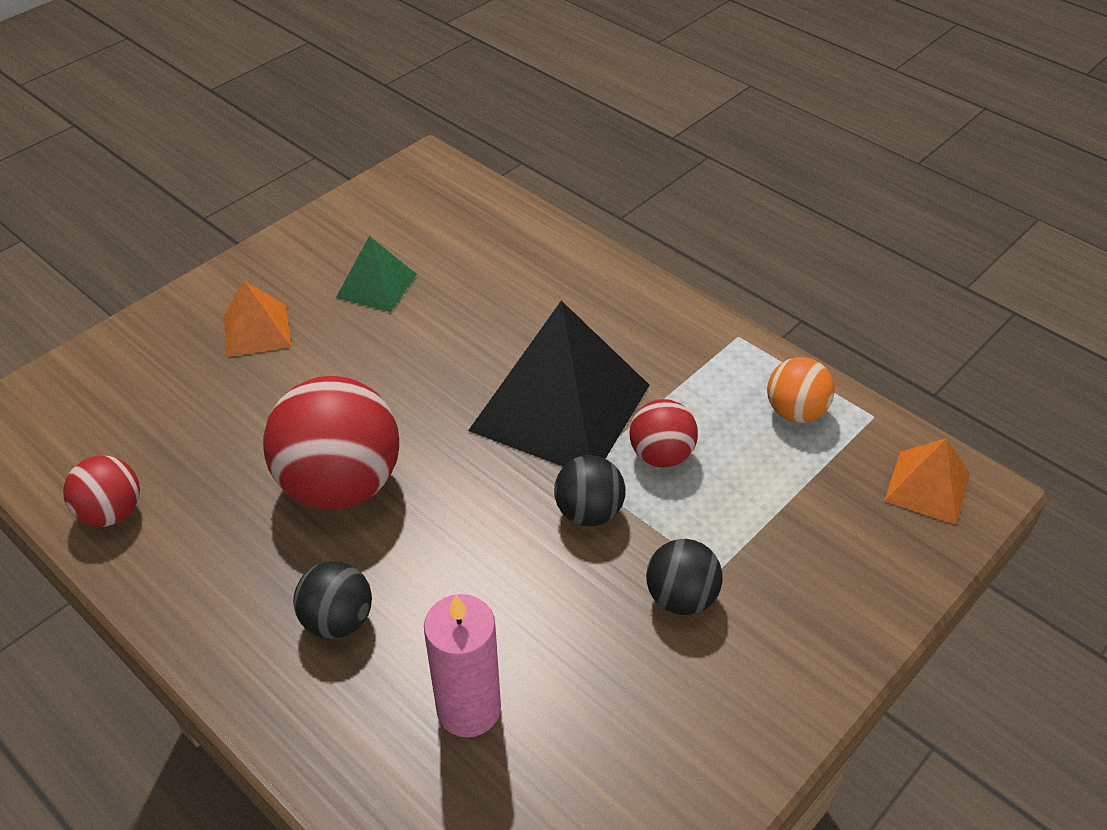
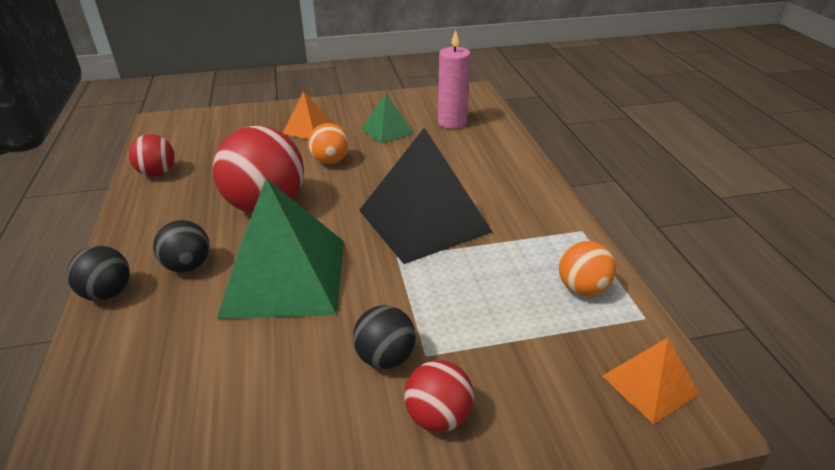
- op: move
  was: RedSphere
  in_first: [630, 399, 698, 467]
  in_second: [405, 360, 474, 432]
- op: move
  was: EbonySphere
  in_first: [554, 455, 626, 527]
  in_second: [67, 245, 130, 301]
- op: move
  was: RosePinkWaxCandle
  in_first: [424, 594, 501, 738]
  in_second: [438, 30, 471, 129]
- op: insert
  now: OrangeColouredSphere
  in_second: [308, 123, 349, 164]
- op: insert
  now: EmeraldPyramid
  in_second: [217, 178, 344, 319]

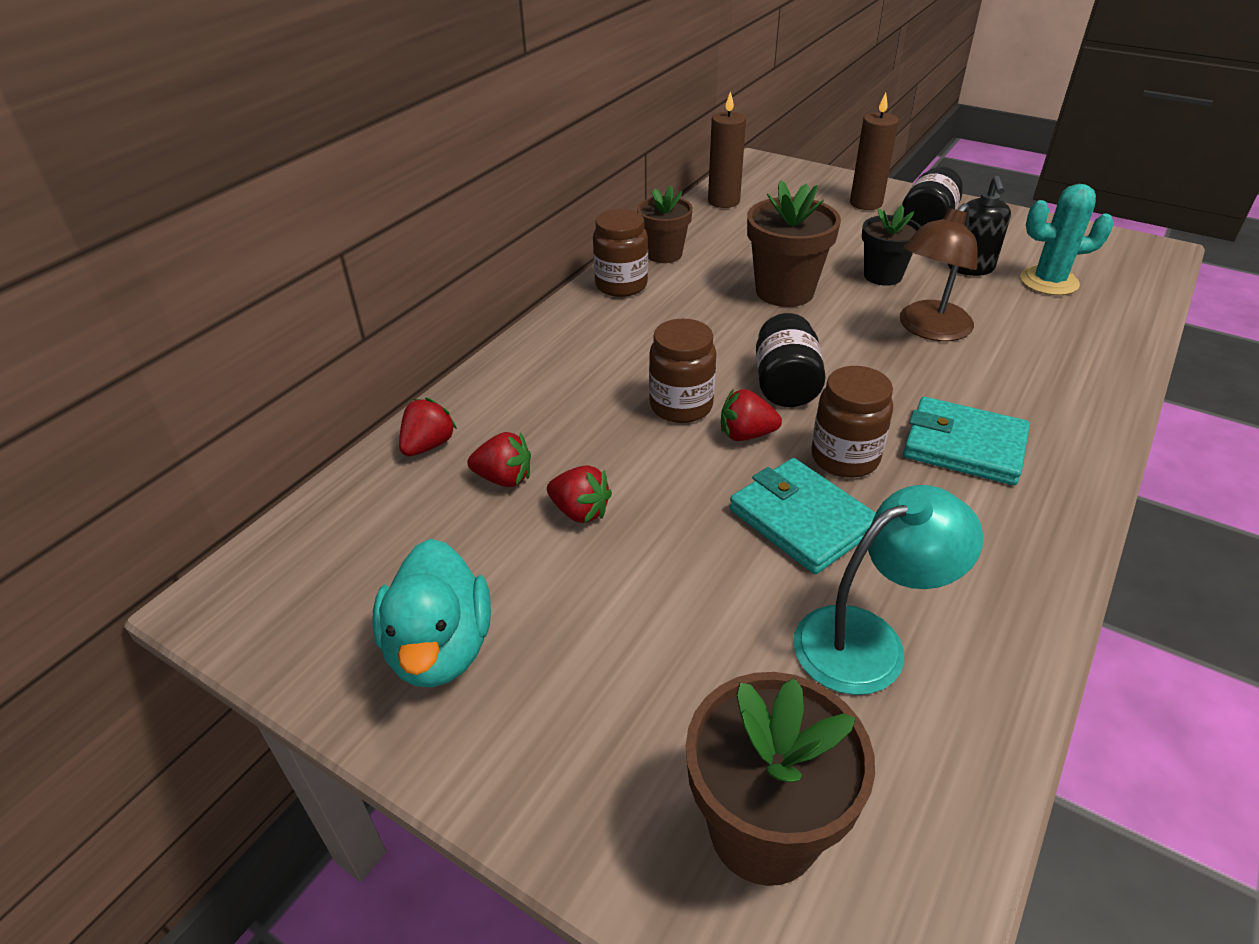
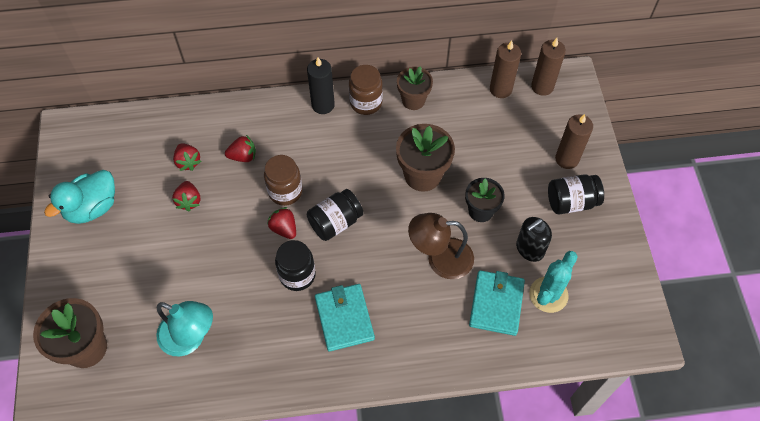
- op: rotate
  was: TealSaguaroCactus
  in_first: [1020, 184, 1114, 295]
  in_second: [529, 251, 578, 313]
  clockwise: 75
- op: recolor
  was: RussetJar
  now: EbonyJar
  in_first: [811, 366, 893, 478]
  in_second: [275, 240, 316, 291]
- op: move
  was: RedToyStrawberry
  in_first: [399, 398, 457, 456]
  in_second: [225, 135, 256, 162]
- op: move
  was: TealBillfold
  in_first: [730, 458, 876, 574]
  in_second: [469, 270, 525, 336]
- op: insert
  now: RussetWaxCandle
  in_second: [531, 38, 566, 96]
- op: insert
  now: EbonyWaxCandle
  in_second: [307, 57, 335, 114]

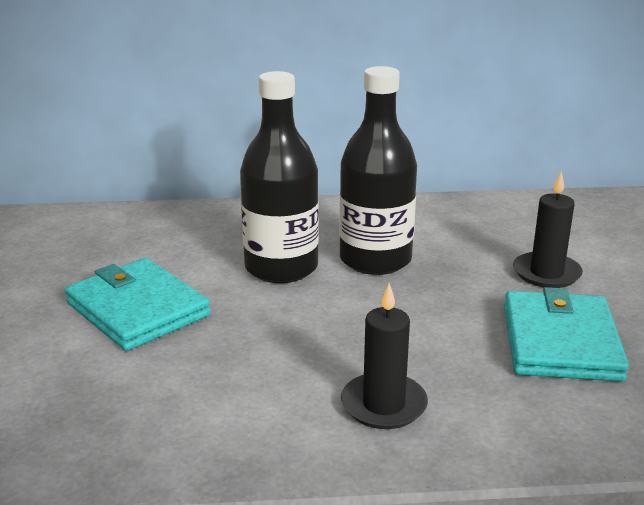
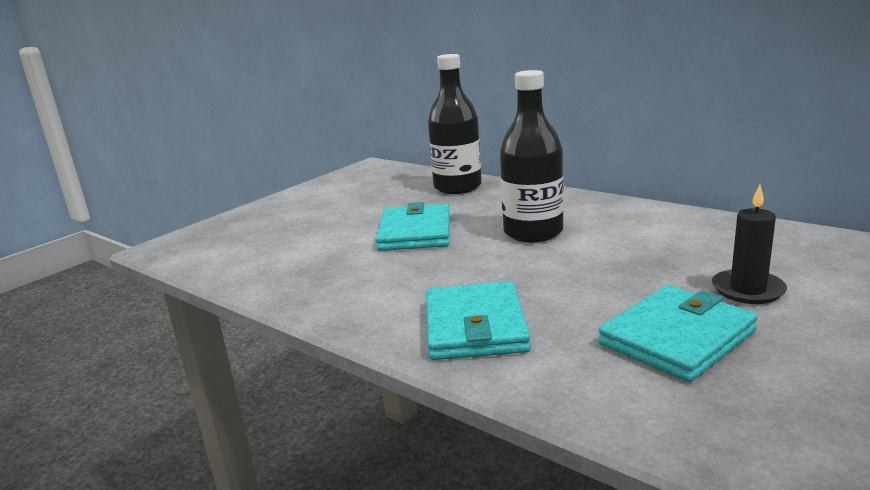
- op: move
  was: EbonyFlask
  in_first: [339, 66, 417, 275]
  in_second: [428, 54, 482, 194]
- op: replace
  was: EbonyWaxCandle
  now: TealBillfold
  in_first: [341, 283, 428, 429]
  in_second: [426, 281, 531, 360]

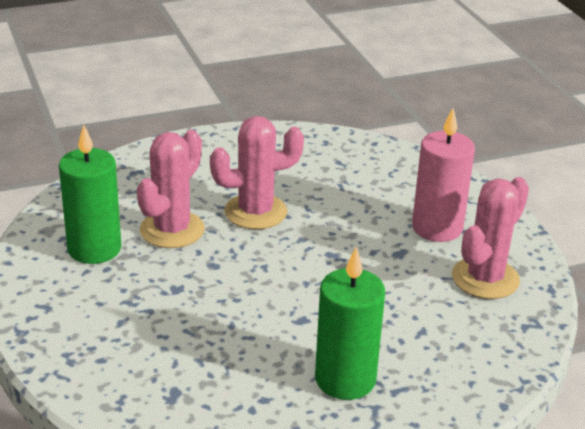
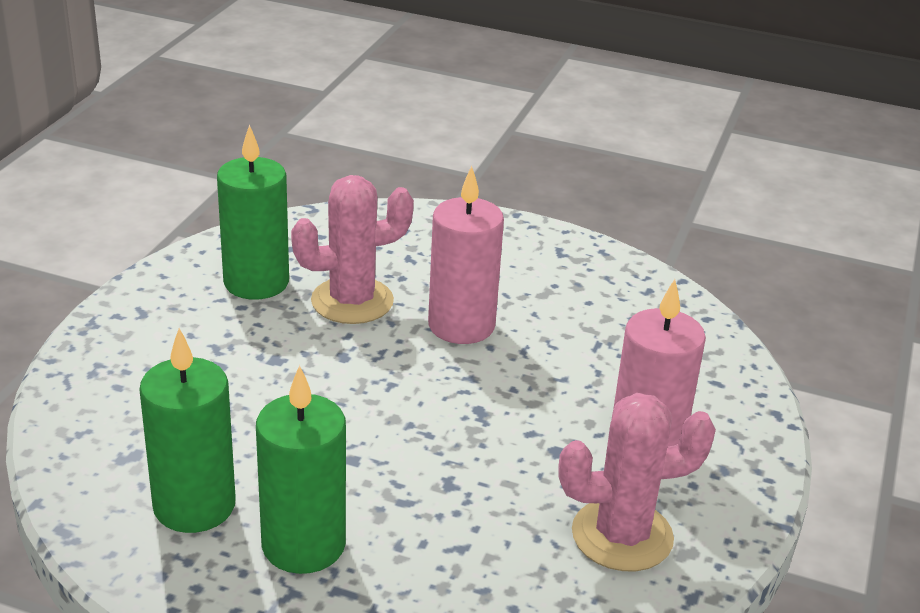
- op: replace
  was: RosePinkSaguaroCactus
  now: RosePinkWaxCandle
  in_first: [210, 116, 304, 229]
  in_second: [428, 166, 504, 344]
- op: insert
  now: EmeraldWaxCandle
  in_second: [139, 328, 236, 533]

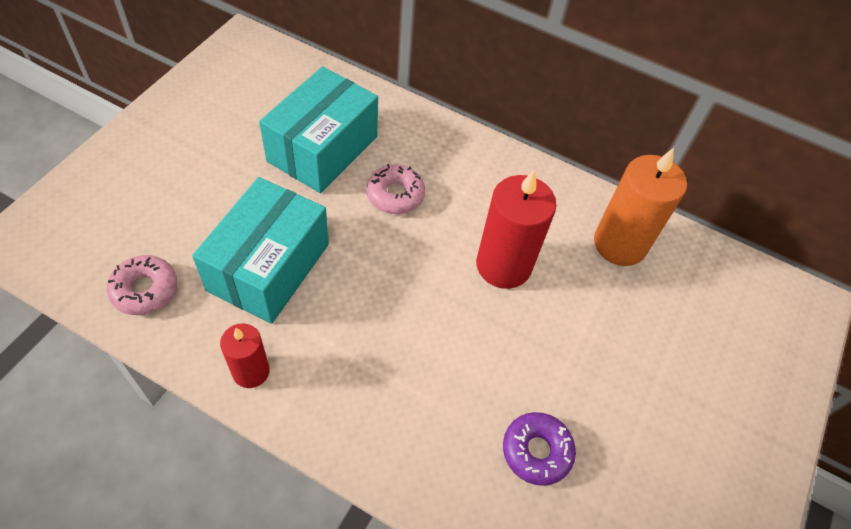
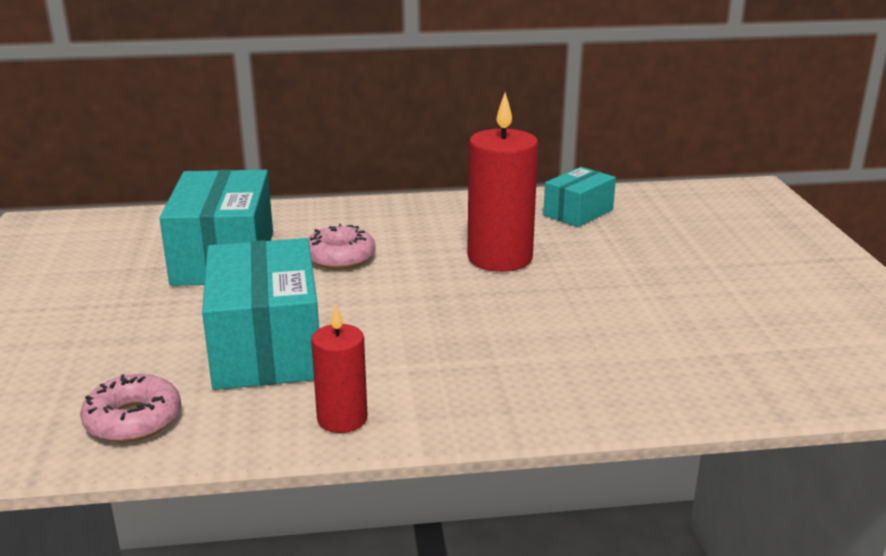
- op: replace
  was: OrangeColouredWaxCandle
  now: TealBox
  in_first: [594, 148, 687, 266]
  in_second: [543, 167, 616, 227]
- op: delete
  was: VioletDonut
  in_first: [503, 412, 576, 486]

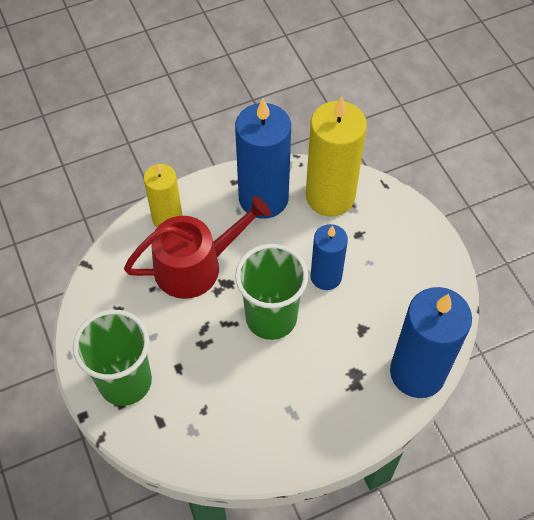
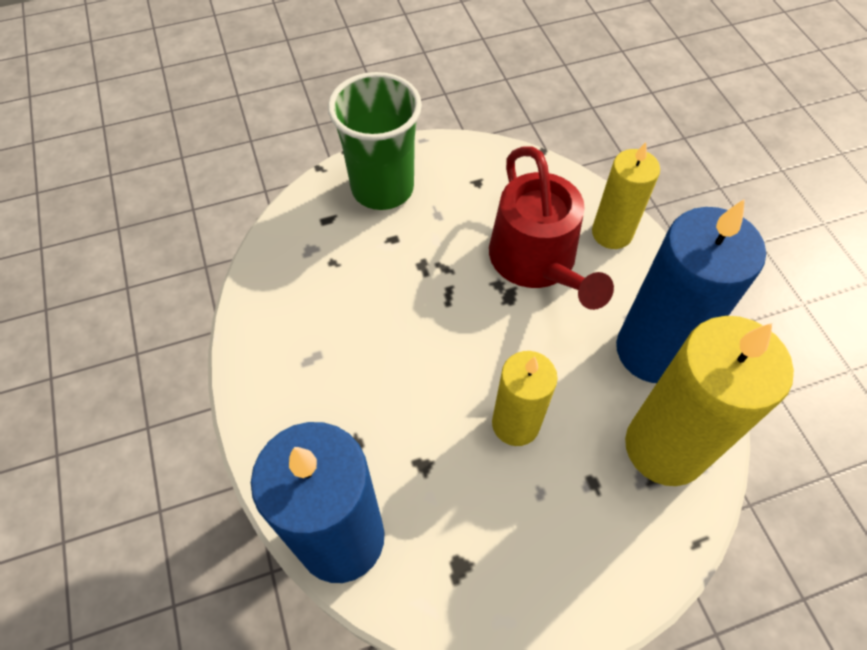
- op: recolor
  was: RoyalBlueWaxCandle
  now: BrightYellowWaxCandle
  in_first: [311, 224, 348, 290]
  in_second: [492, 351, 557, 446]
- op: delete
  was: EmeraldCup
  in_first: [235, 244, 308, 340]

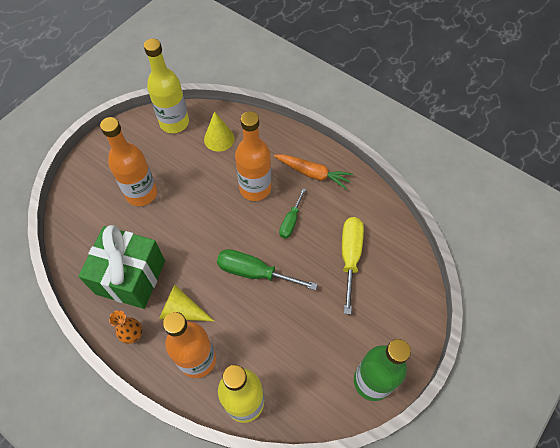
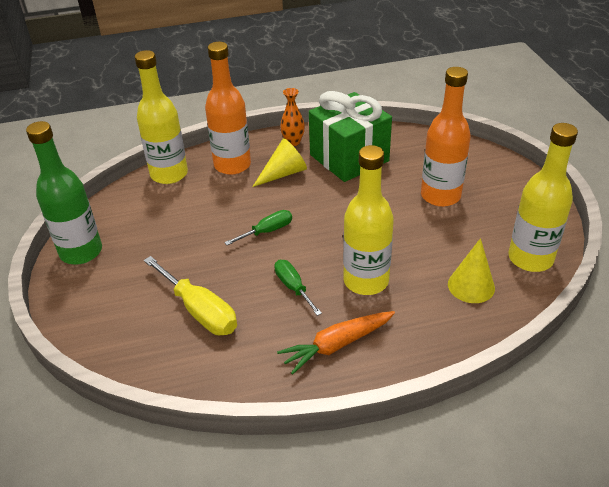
- op: recolor
  was: OrangeColouredFlask
  now: BrightYellowFlask
  in_first: [235, 111, 271, 201]
  in_second: [343, 145, 394, 295]
- op: resize
  was: EmeraldFlatScrewdriver
  in_first: [217, 249, 318, 290]
  in_second: [224, 210, 292, 245]
  ratio: 0.61

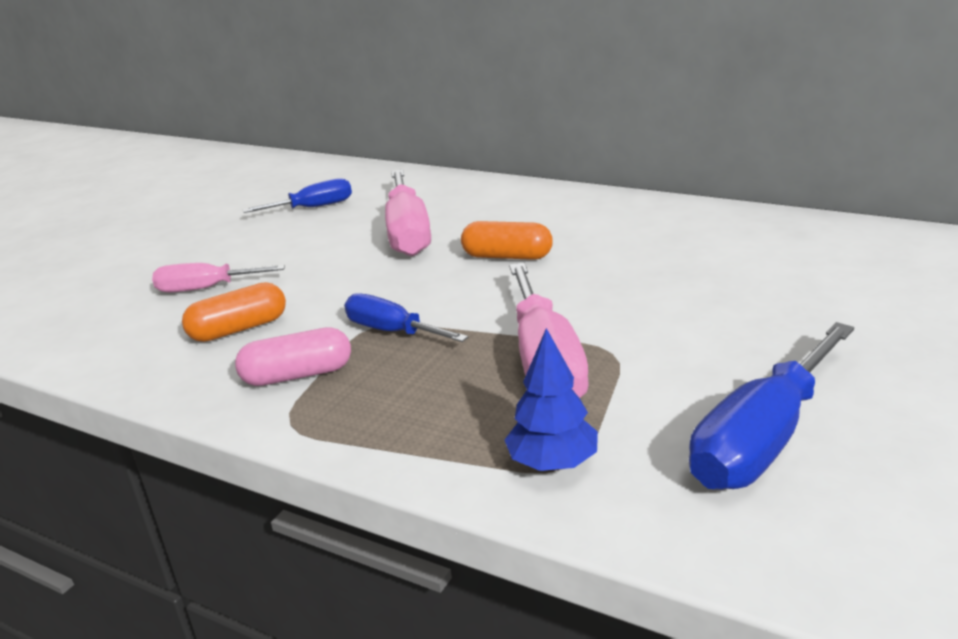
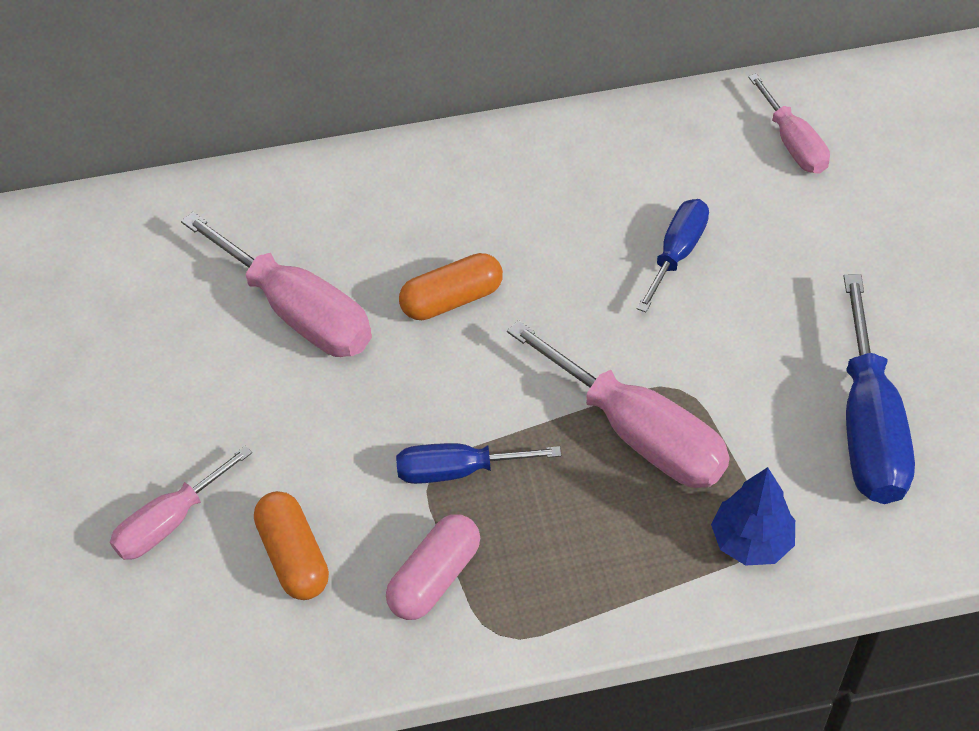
- op: move
  was: RoyalBlueFlatScrewdriver
  in_first: [243, 178, 352, 213]
  in_second: [636, 199, 709, 312]
- op: rotate
  was: OrangeColouredPill
  in_first: [182, 282, 286, 342]
  in_second: [254, 491, 329, 600]
  clockwise: -45
- op: insert
  now: RosePinkFlatScrewdriver
  in_second: [748, 74, 830, 174]

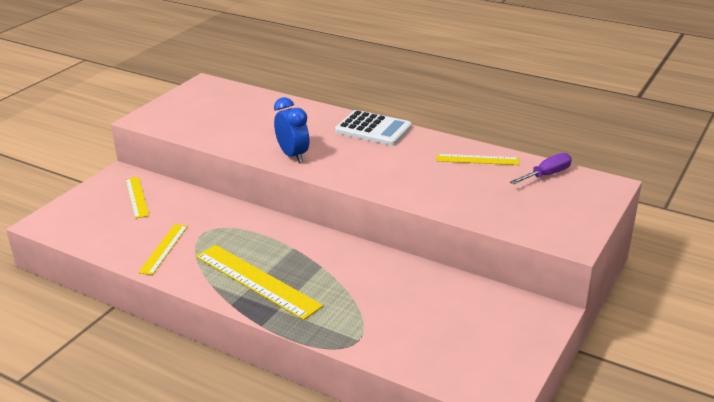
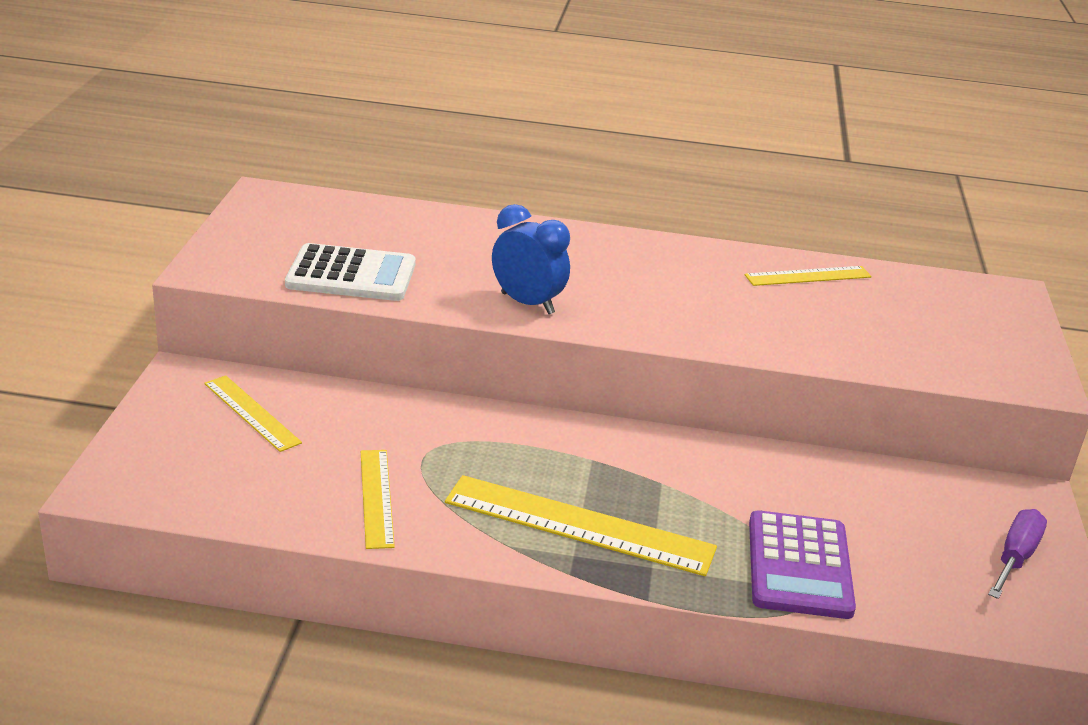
- op: move
  was: PureWhiteAddingMachine
  in_first: [335, 110, 412, 146]
  in_second: [285, 243, 416, 301]
- op: move
  was: VioletFlatScrewdriver
  in_first: [510, 153, 572, 184]
  in_second: [988, 509, 1047, 599]
- op: insert
  now: VioletAddingMachine
  in_second: [749, 510, 856, 619]

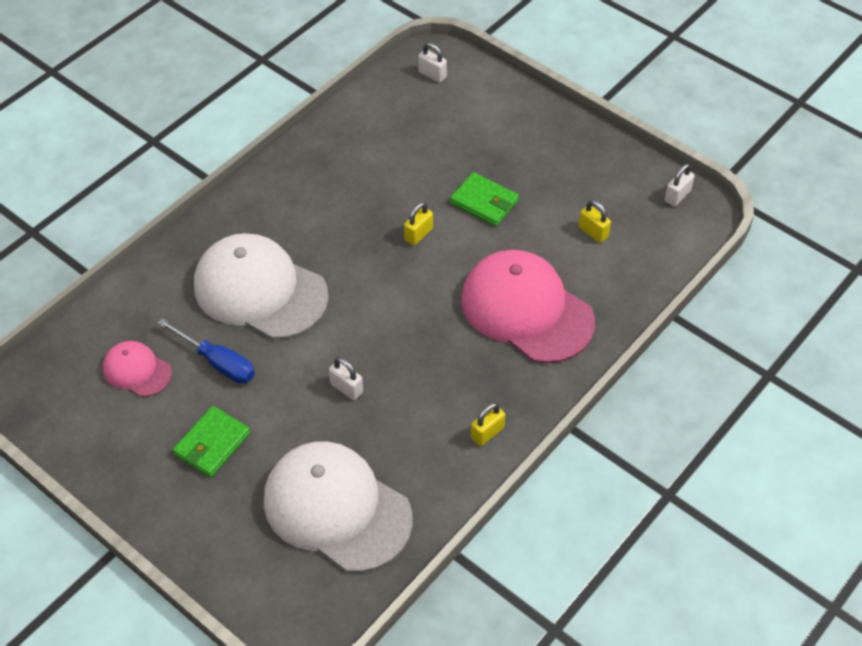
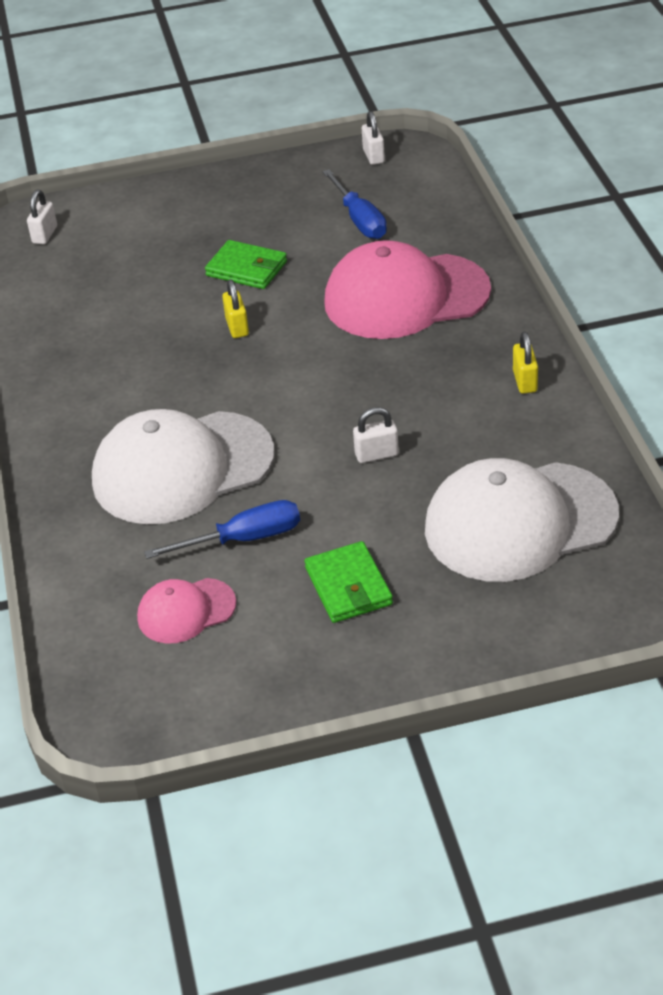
- op: rotate
  was: PureWhitePadlock
  in_first: [418, 42, 447, 83]
  in_second: [27, 190, 57, 244]
  clockwise: -60
- op: rotate
  was: EmeraldBillfold
  in_first: [450, 172, 519, 226]
  in_second: [205, 240, 287, 289]
  clockwise: 45
- op: replace
  was: BrightYellowPadlock
  now: RoyalBlueFlatScrewdriver
  in_first: [579, 200, 611, 243]
  in_second: [322, 169, 387, 239]

